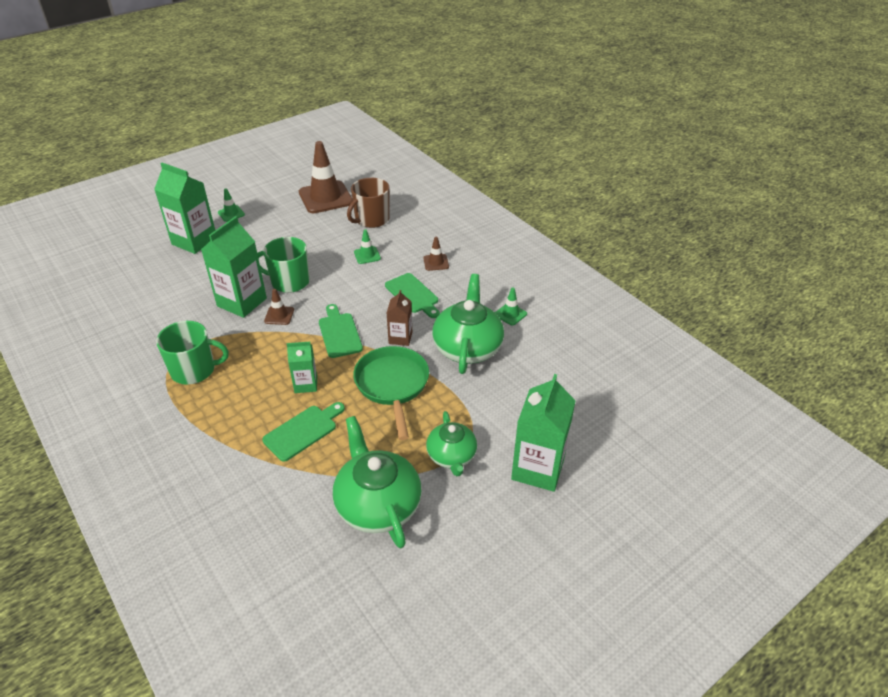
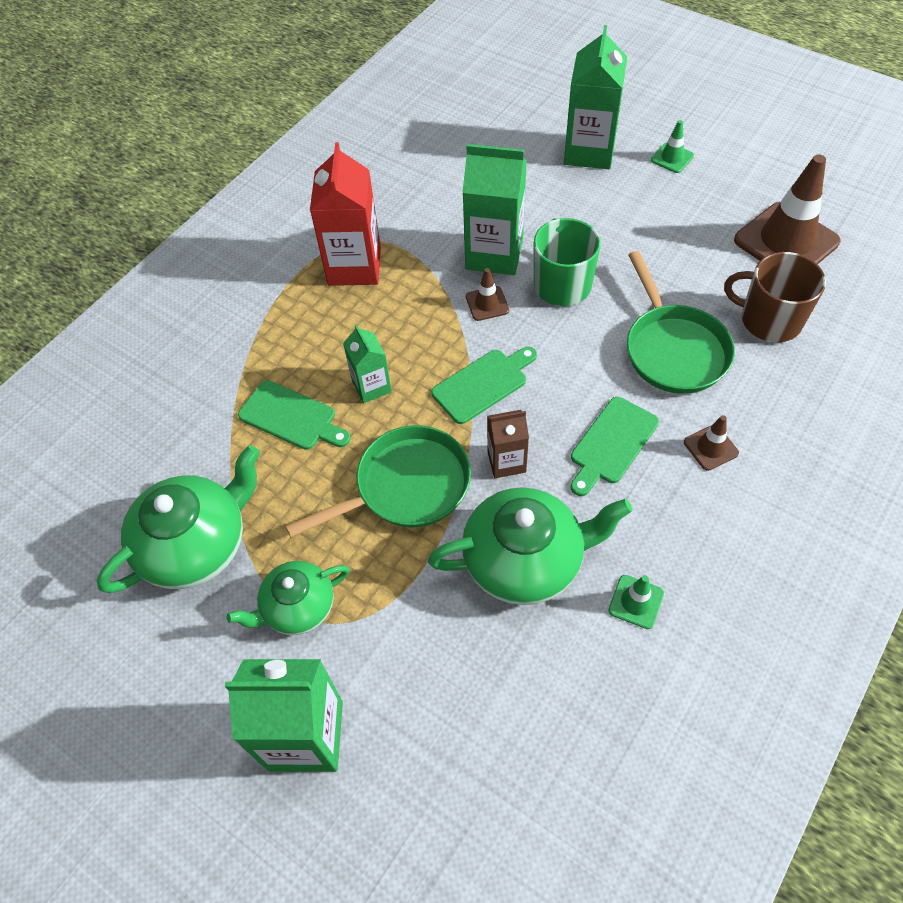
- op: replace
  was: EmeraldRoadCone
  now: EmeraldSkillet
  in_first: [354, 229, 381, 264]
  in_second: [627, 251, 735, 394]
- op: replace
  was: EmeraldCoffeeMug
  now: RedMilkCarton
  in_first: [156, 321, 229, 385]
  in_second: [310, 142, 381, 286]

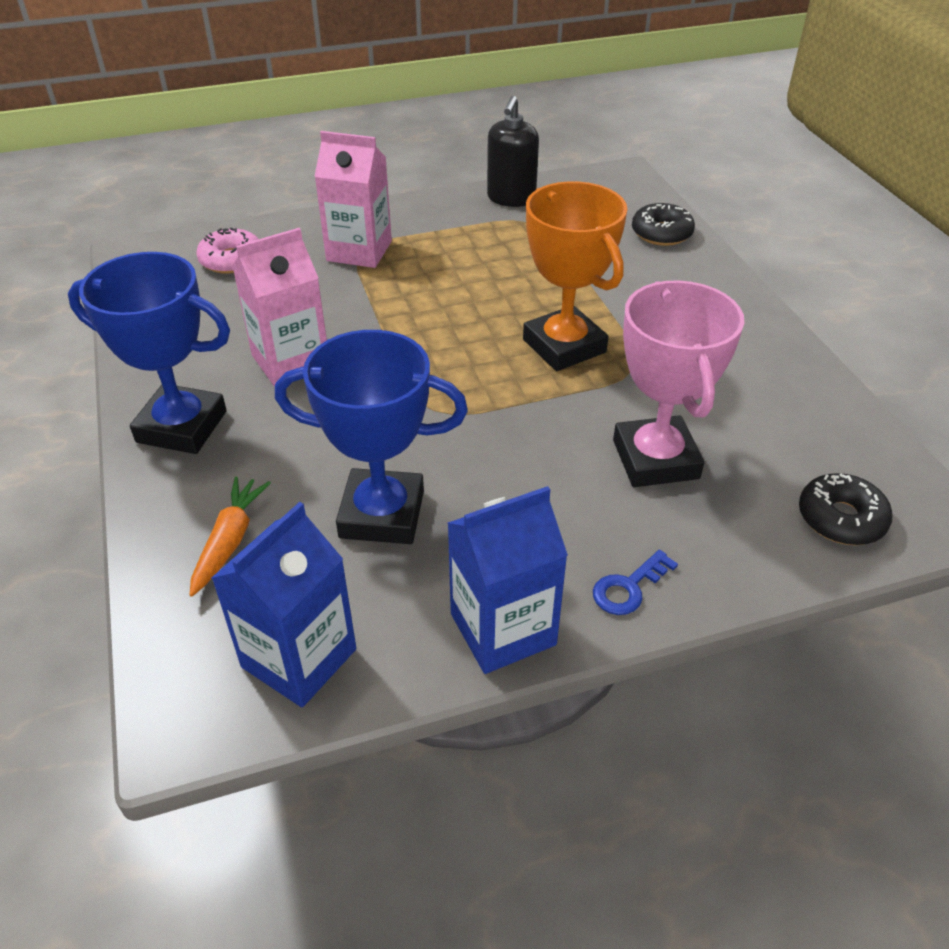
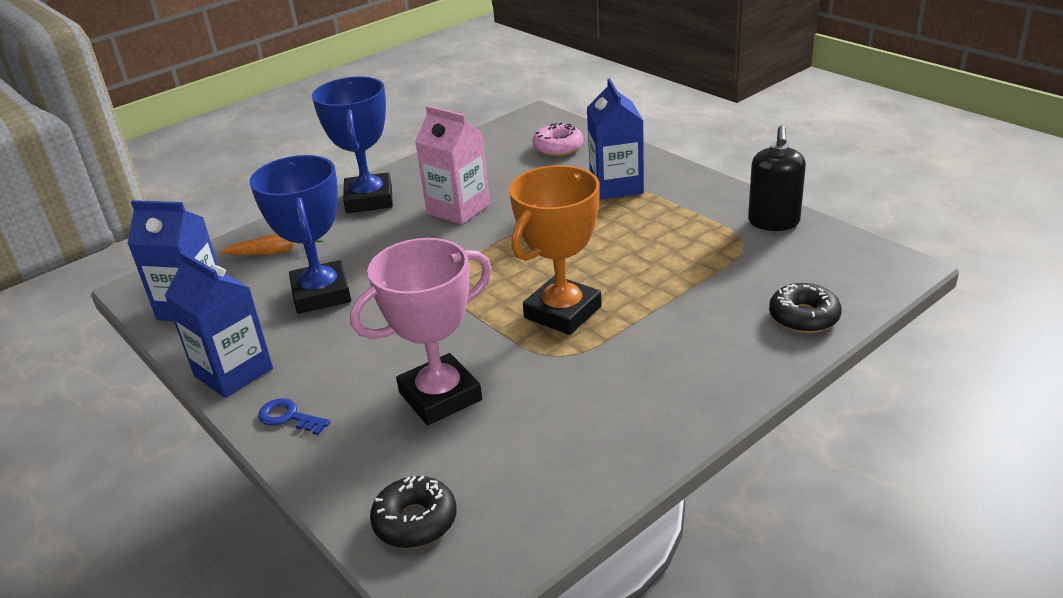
- op: rotate
  was: EbonySoapDispenser
  in_first: [487, 96, 539, 207]
  in_second: [748, 125, 806, 231]
  clockwise: -75
- op: recolor
  was: RosePinkMilkCarton
  now: RoyalBlueMilkCarton
  in_first: [314, 131, 392, 268]
  in_second: [587, 78, 644, 200]

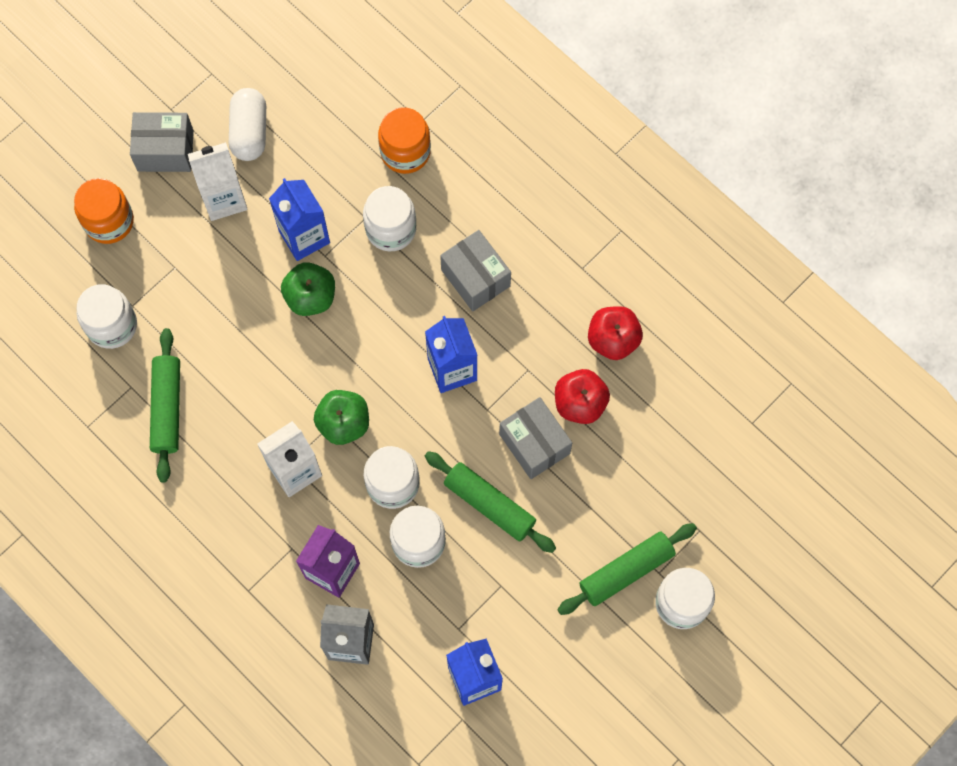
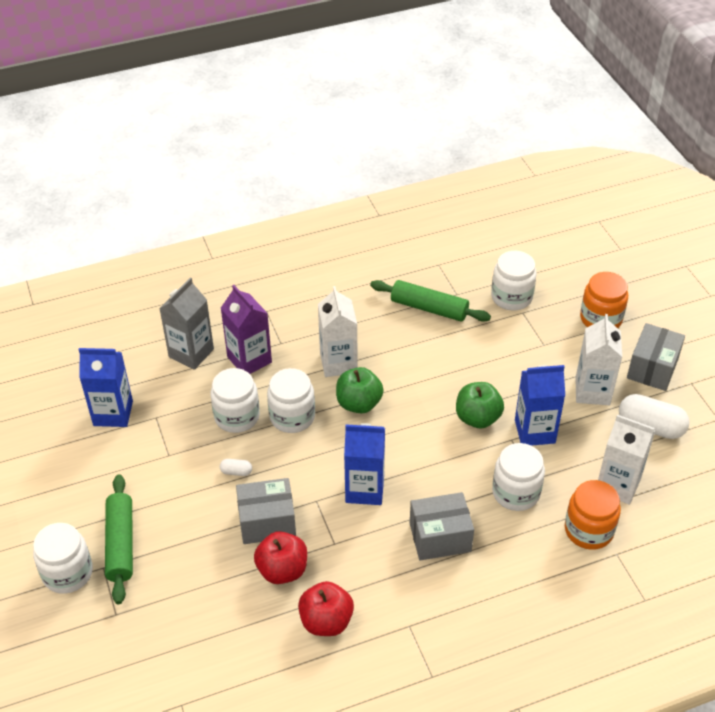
- op: replace
  was: EmeraldDoughRoller
  now: PureWhitePill
  in_first: [425, 451, 556, 553]
  in_second: [220, 459, 252, 476]
- op: insert
  now: PureWhiteMilkCarton
  in_second: [598, 414, 655, 505]

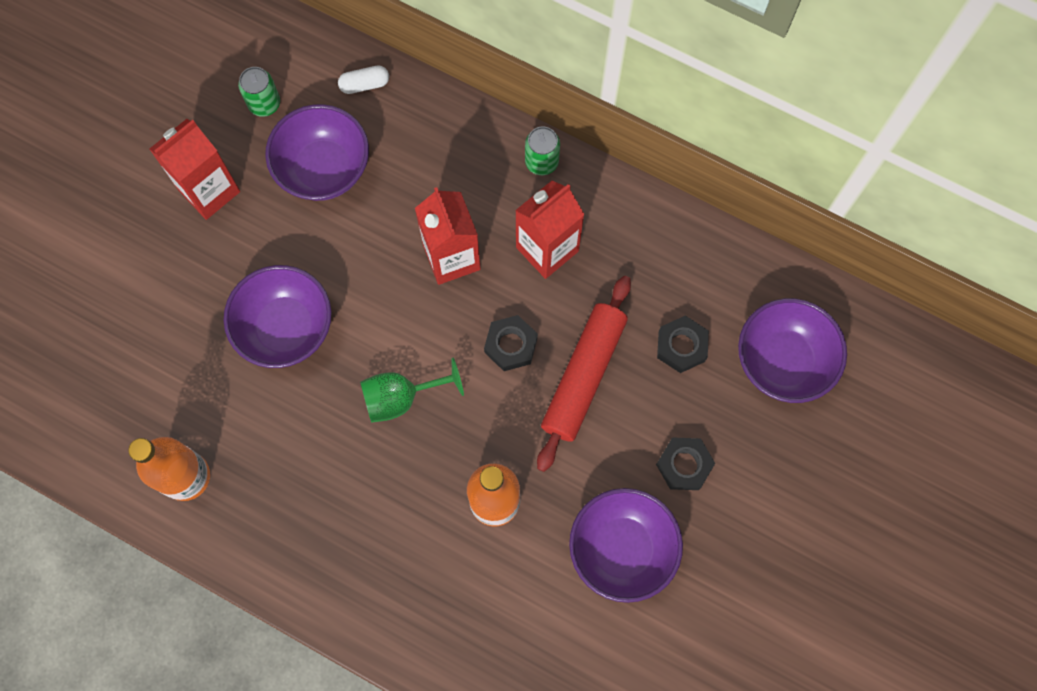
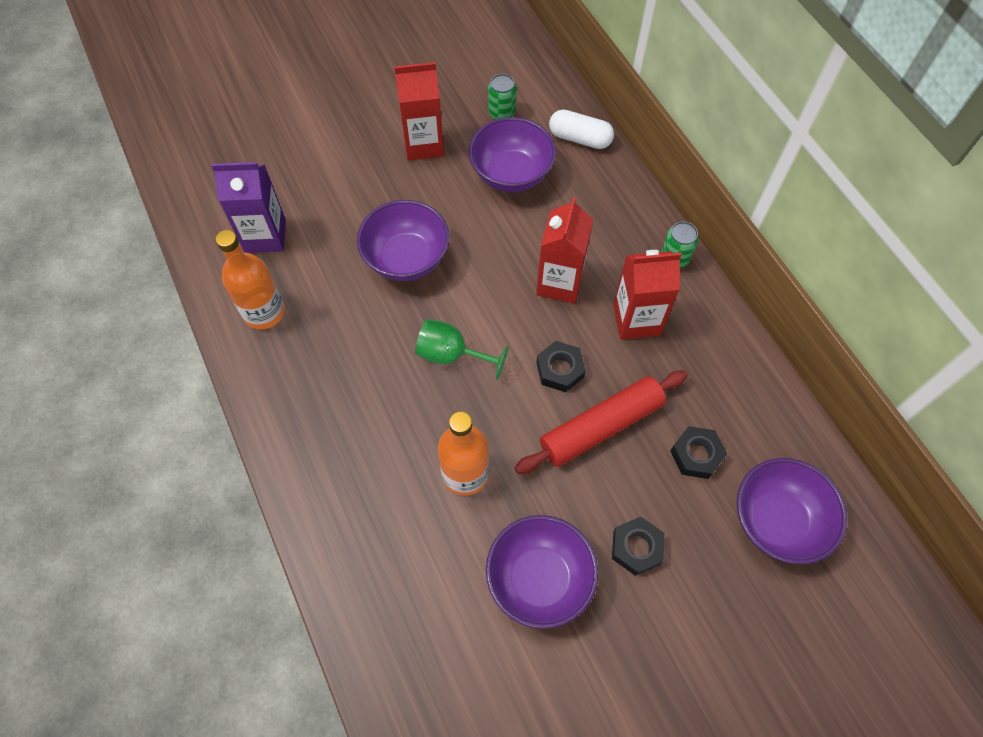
- op: resize
  was: PureWhitePill
  in_first: [338, 66, 389, 94]
  in_second: [549, 110, 614, 149]
  ratio: 1.53
- op: insert
  now: VioletMilkCarton
  in_second: [211, 162, 286, 253]

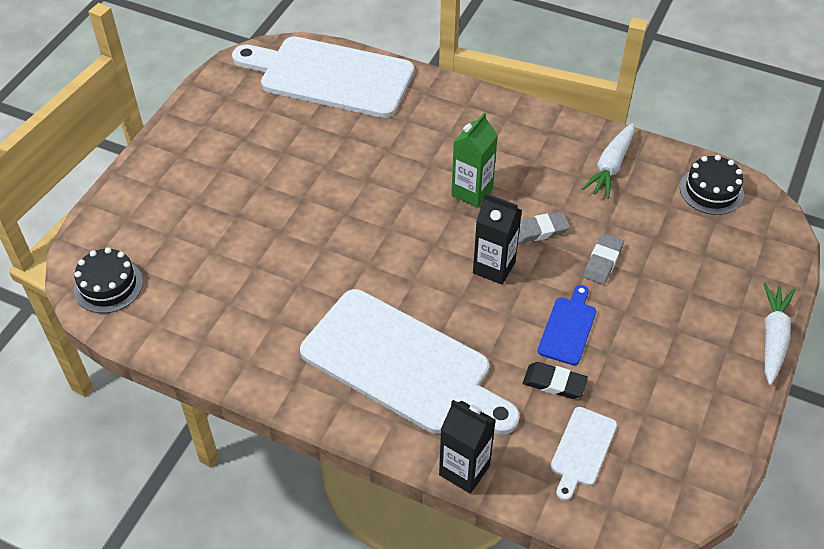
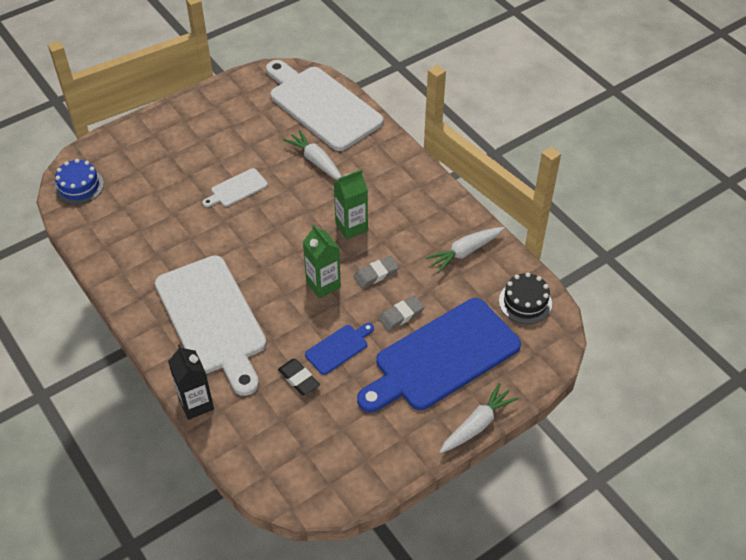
- op: recolor
  was: EbonyMilkCarton
  now: EmeraldMilkCarton
  in_first: [473, 193, 522, 285]
  in_second: [303, 224, 341, 299]
- op: rotate
  was: GrayEraser
  in_first: [518, 212, 570, 243]
  in_second: [354, 256, 399, 288]
  clockwise: -45
- op: recolor
  was: EbonyLayerCake
  now: RoyalBlueLayerCake
  in_first: [74, 247, 143, 313]
  in_second: [55, 159, 104, 205]
- op: move
  was: PureWhiteCuttingBoard
  in_first: [550, 407, 617, 501]
  in_second: [203, 168, 268, 207]
- op: insert
  now: PureWhiteCarrot
  in_second: [284, 130, 342, 180]
- op: insert
  now: RoyalBlueCuttingBoard
  in_second: [357, 298, 521, 412]

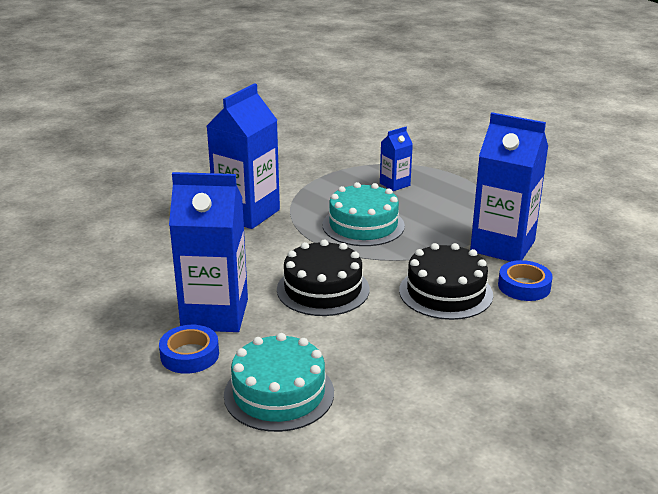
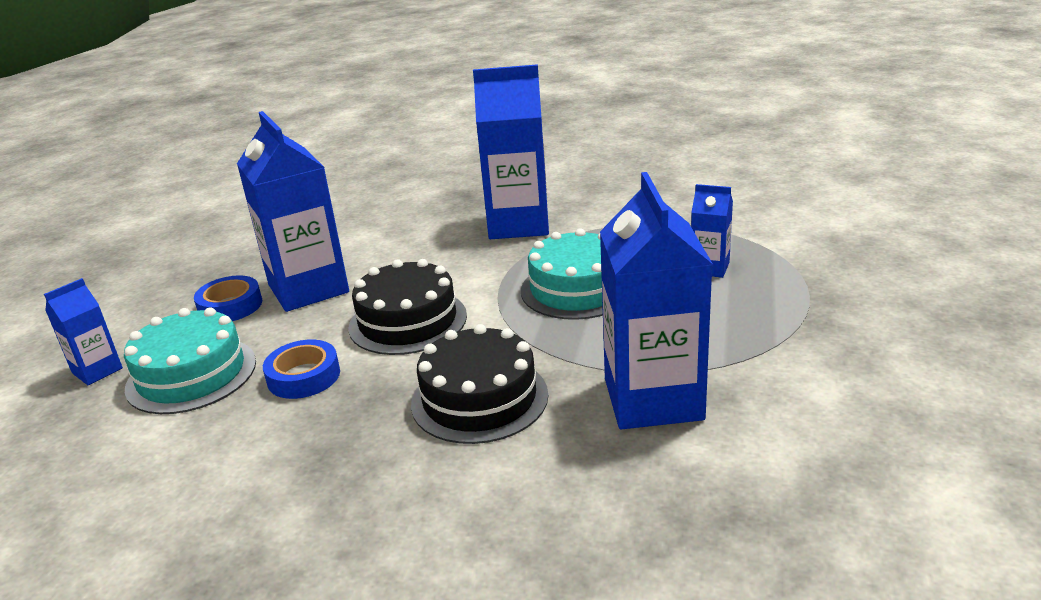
- op: move
  was: RoyalBlueTape
  in_first: [498, 260, 553, 301]
  in_second: [263, 340, 340, 399]
- op: insert
  now: RoyalBlueMilkCarton
  in_second: [44, 278, 123, 385]

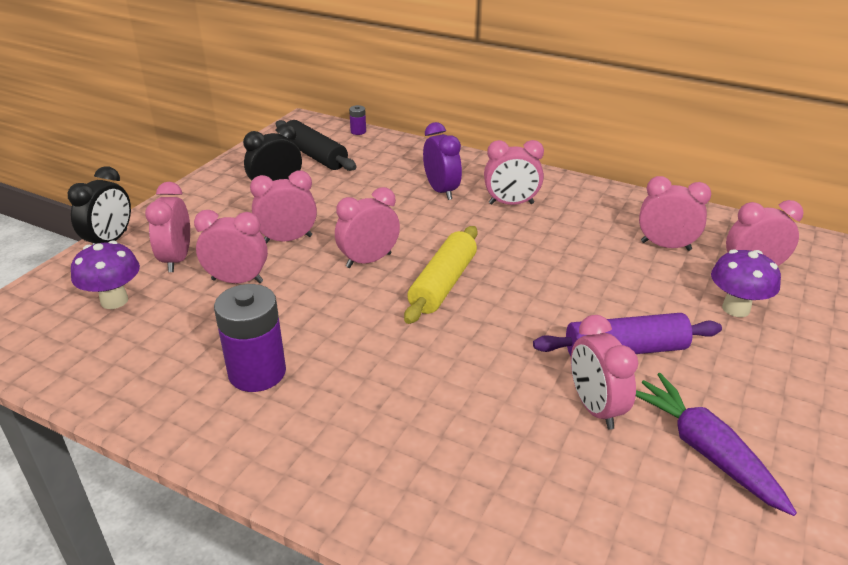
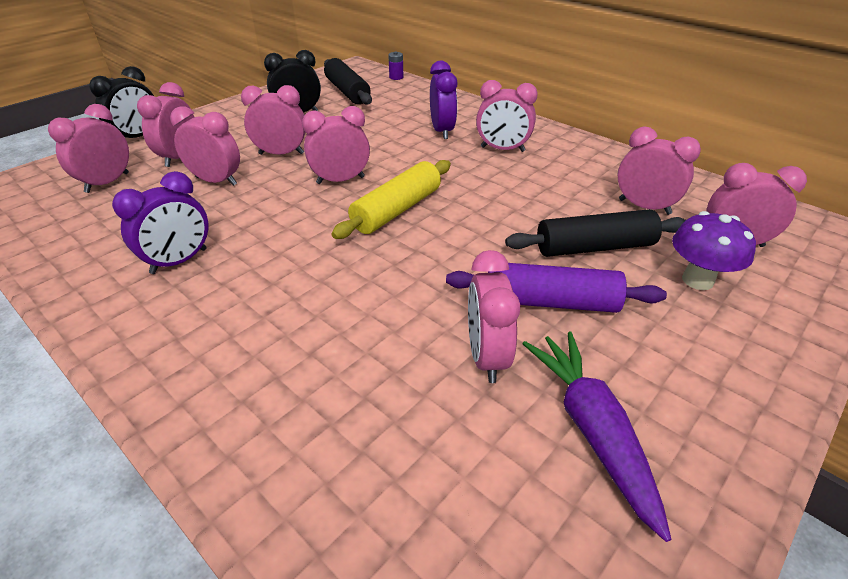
- op: replace
  was: VioletFungus
  now: RosePinkClock
  in_first: [71, 241, 140, 309]
  in_second: [48, 104, 129, 193]
- op: replace
  was: VioletAaBattery
  now: VioletClock
  in_first: [214, 284, 286, 392]
  in_second: [112, 171, 208, 274]
- op: insert
  now: EbonyDoughRoller
  in_second: [505, 209, 685, 257]

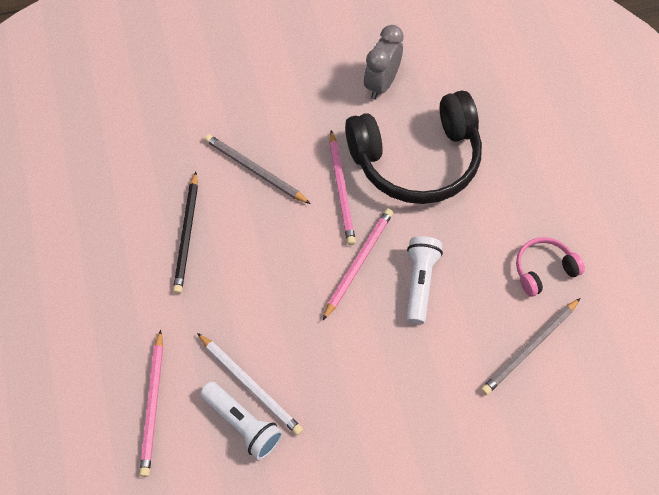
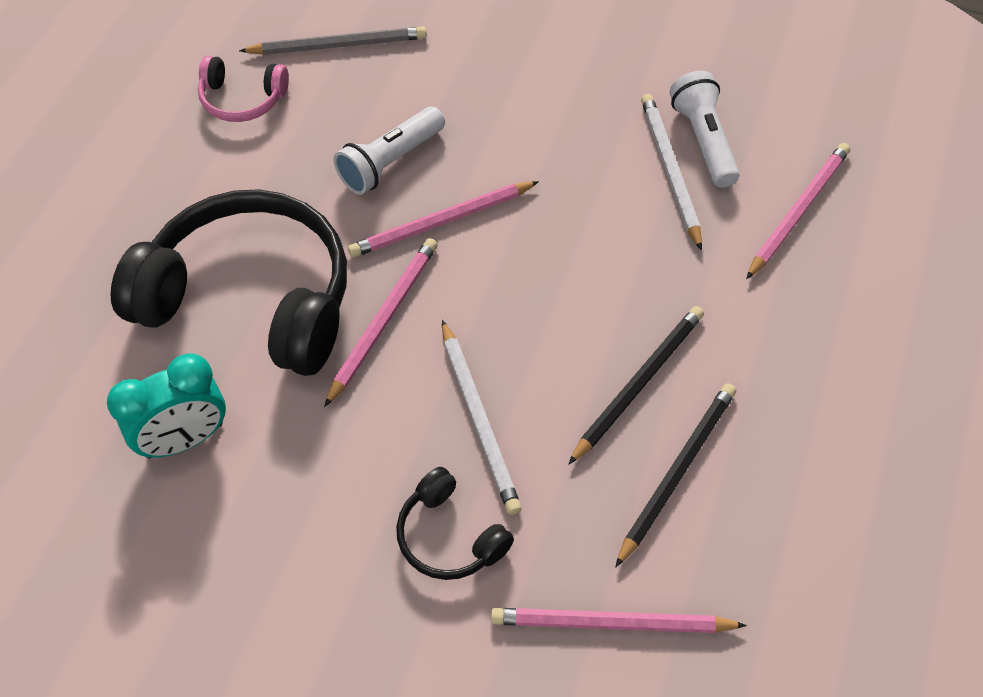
- op: recolor
  was: GrayClock
  now: TealClock
  in_first: [364, 25, 404, 100]
  in_second: [107, 353, 226, 458]
- op: recolor
  was: GrayLeadPencil
  now: PureWhiteLeadPencil
  in_first: [204, 134, 311, 204]
  in_second: [442, 320, 522, 515]
- op: insert
  now: EbonyLeadPencil
  in_second: [615, 383, 736, 567]
- op: insert
  now: EbonyOverEarHeadphones
  in_second: [396, 467, 514, 580]
- op: insert
  now: RosePinkLeadPencil
  in_second: [490, 608, 747, 633]

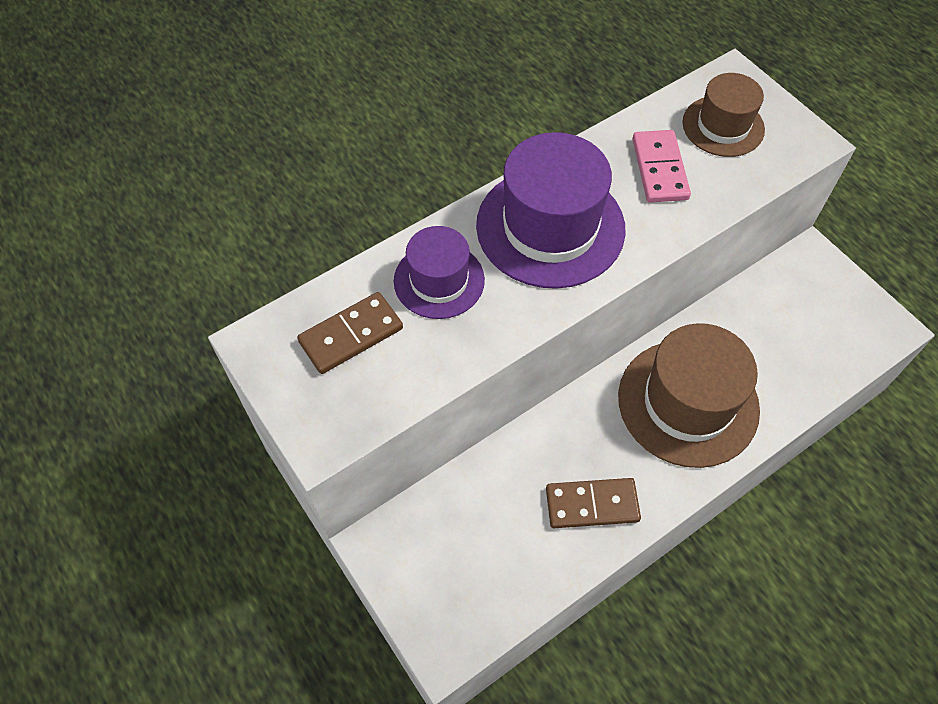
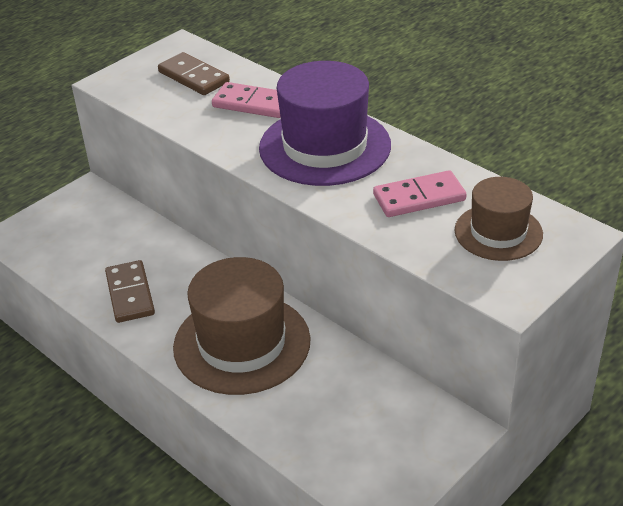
- op: replace
  was: VioletTopHat
  now: RosePinkDominoPiece
  in_first: [394, 226, 485, 319]
  in_second: [212, 82, 280, 118]

